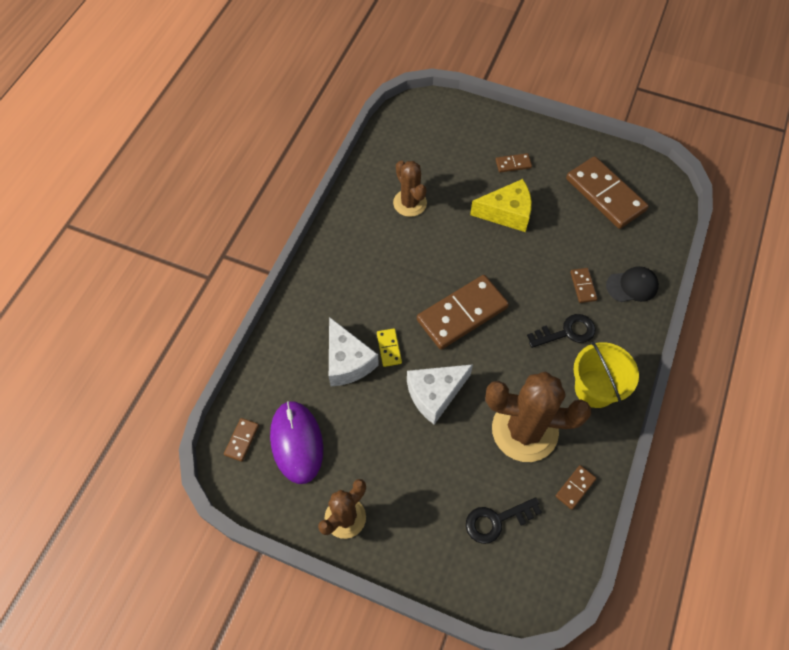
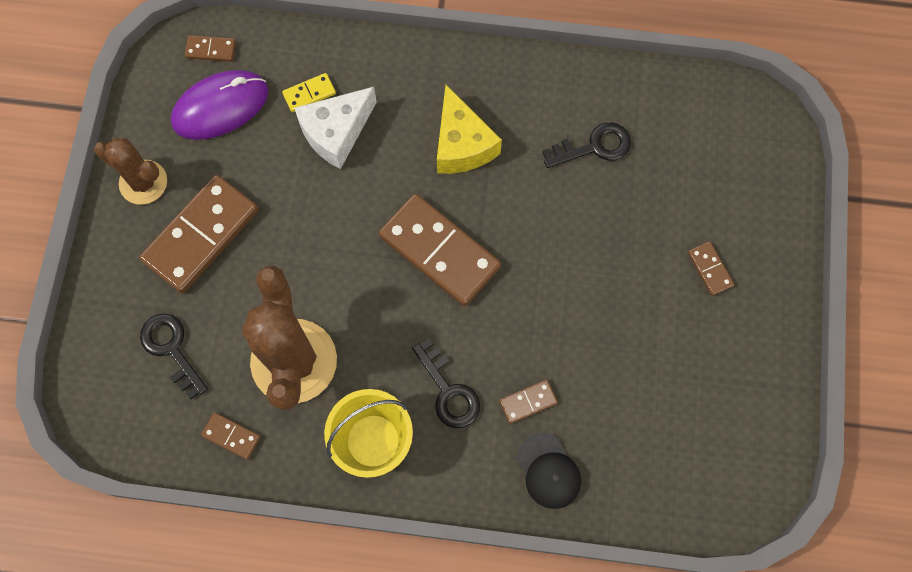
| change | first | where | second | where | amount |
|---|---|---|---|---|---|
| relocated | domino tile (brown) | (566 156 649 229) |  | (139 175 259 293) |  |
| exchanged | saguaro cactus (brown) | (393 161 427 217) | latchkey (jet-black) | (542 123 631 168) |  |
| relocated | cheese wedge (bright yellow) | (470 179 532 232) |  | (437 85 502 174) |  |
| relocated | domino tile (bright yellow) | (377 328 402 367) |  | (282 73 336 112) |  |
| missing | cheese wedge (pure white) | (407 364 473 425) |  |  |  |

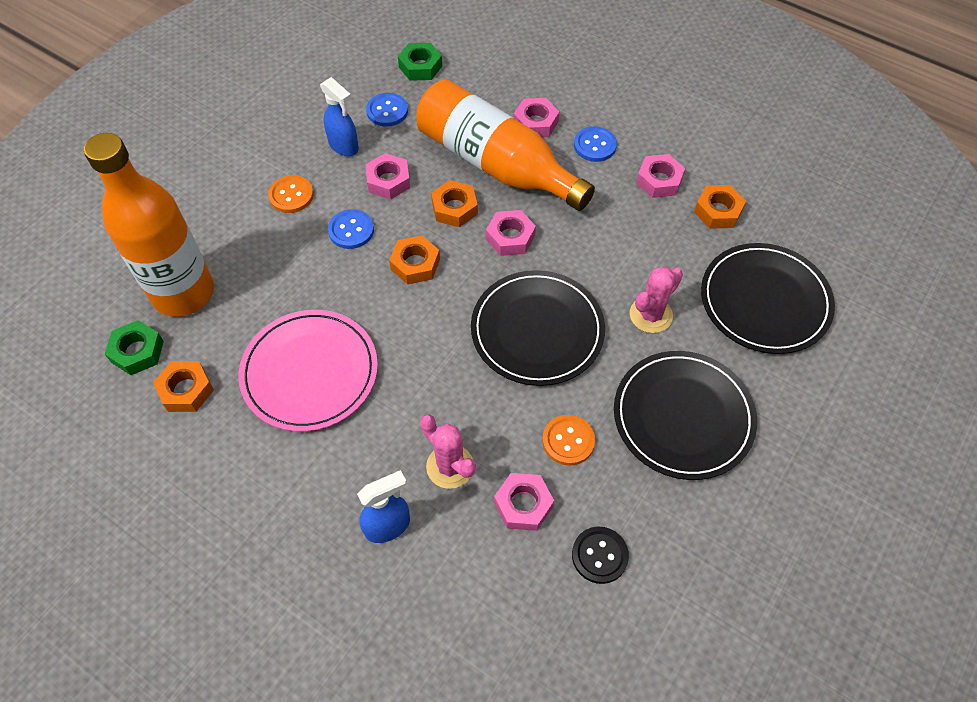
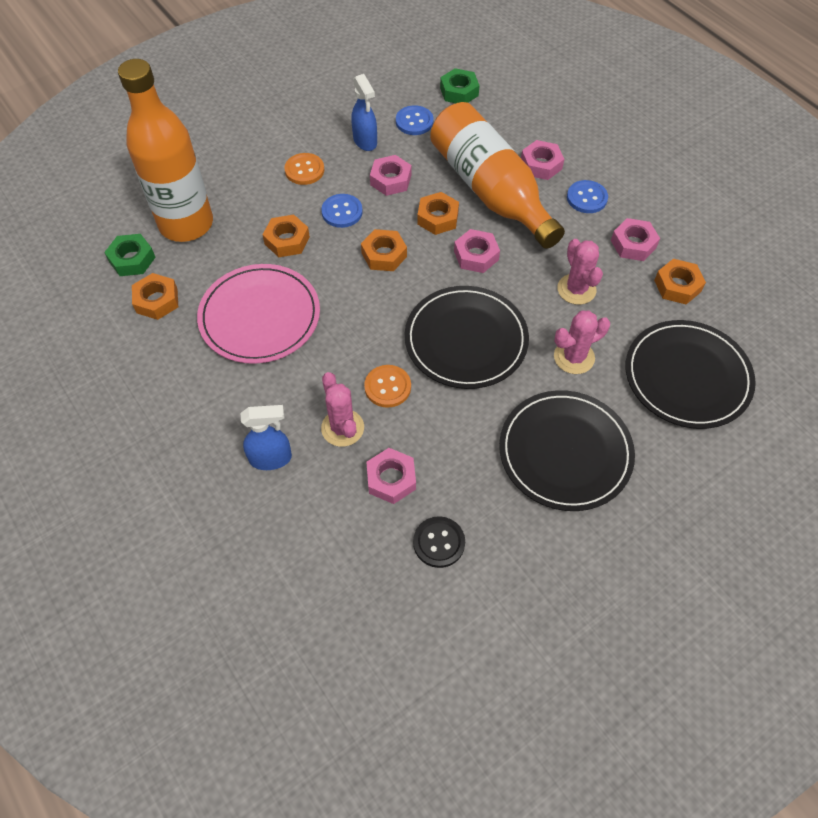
| change | first | where | second | where | amount |
|---|---|---|---|---|---|
| relocated | sewing button (orange) | (542 415 595 465) |  | (364 365 411 408) |  |
| appeared |  |  | hexagon nut (orange) | (263 215 310 257) |  |
| appeared |  |  | saguaro cactus (rosy) | (557 239 603 305) |  |

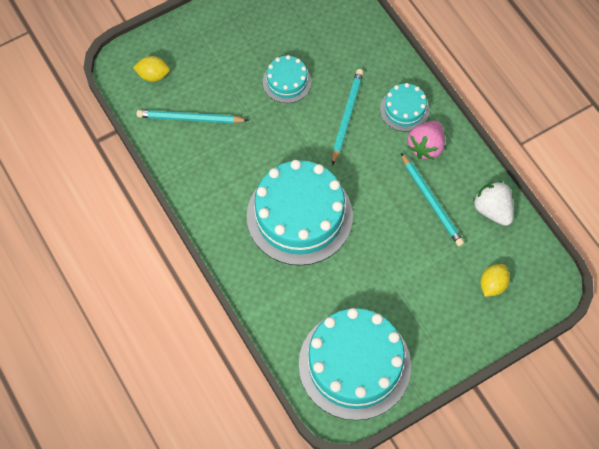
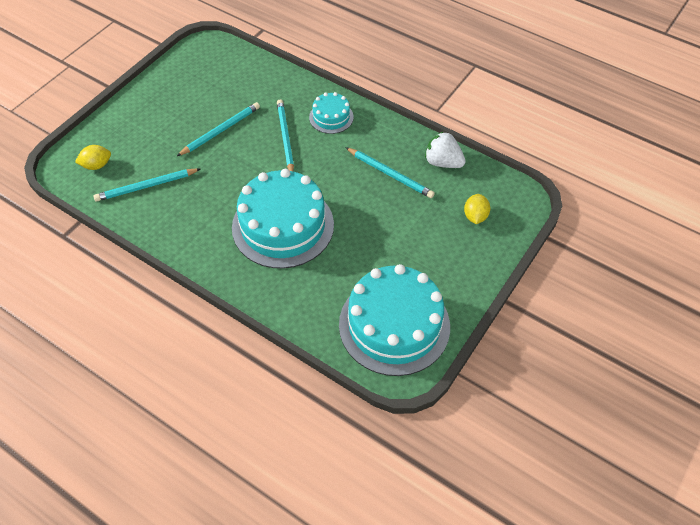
| change | first | where | second | where | amount |
|---|---|---|---|---|---|
| exchanged | cake (aqua) | (263 55 312 103) | pencil (aqua) | (177 102 260 156) |  |
| missing | strawberry (rosy) | (407 121 445 160) |  |  |  |

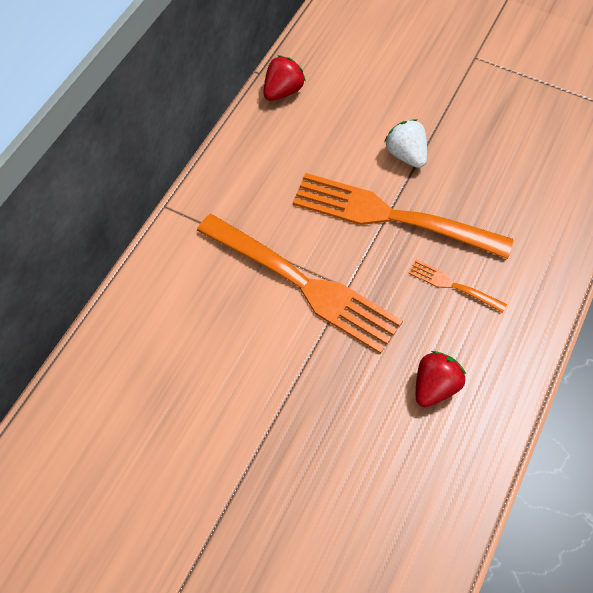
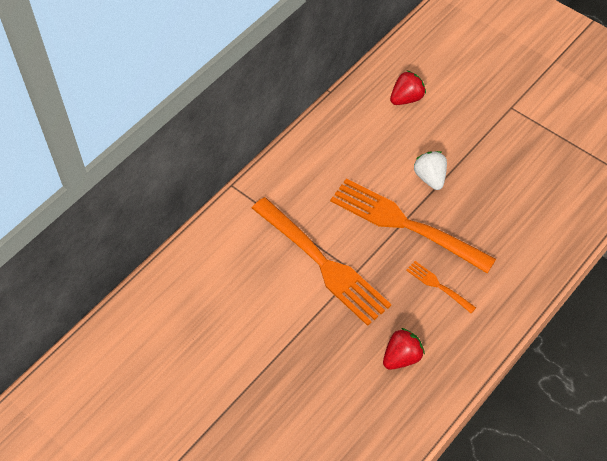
| change | first | where | second | where | amount |
|---|---|---|---|---|---|
| relocated | strawberry (red) | (263 55 306 101) |  | (390 71 426 105) |  |

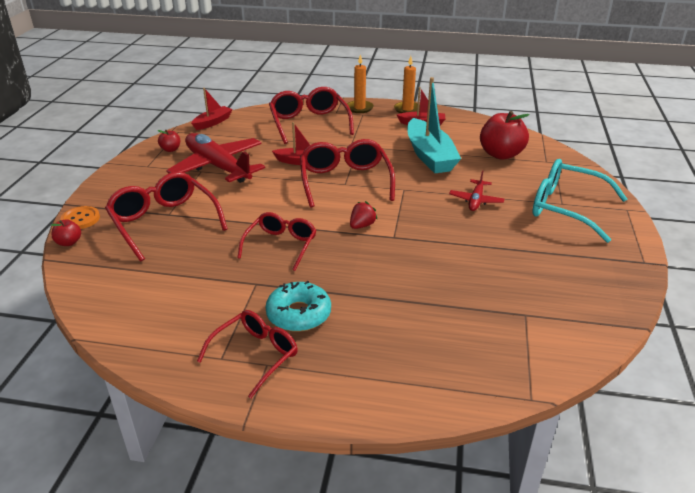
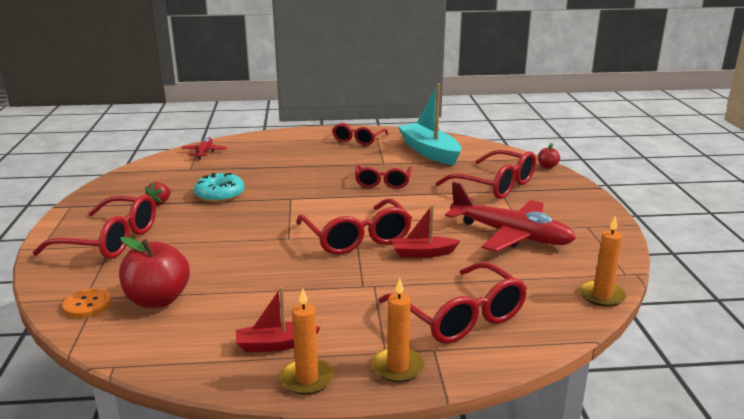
| change | first | where | second | where | amount |
|---|---|---|---|---|---|
| relocated | sailboat (aqua) | (407 77 461 173) |  | (398 83 461 166) |  |
| exchanged | sailboat (red) | (191 88 233 130) | candle (orange) | (579 216 626 307) |  |
| missing | toy apple (red) | (157 130 180 152) |  |  |  |
| colour | eyeglasses (aqua) | (532 159 627 243) | eyeglasses (red) | (33 195 156 259) |  |
| relocated | toy plane (red) | (449 170 504 211) |  | (181 137 227 159) |  |
| relocated | strawberry (red) | (350 201 378 229) |  | (145 182 171 206) |  |
| relocated | sewing button (orange) | (60 206 100 229) |  | (62 288 111 318) |  |
| relocated | glazed donut (aqua) | (266 280 331 332) |  | (194 173 244 202) |  |

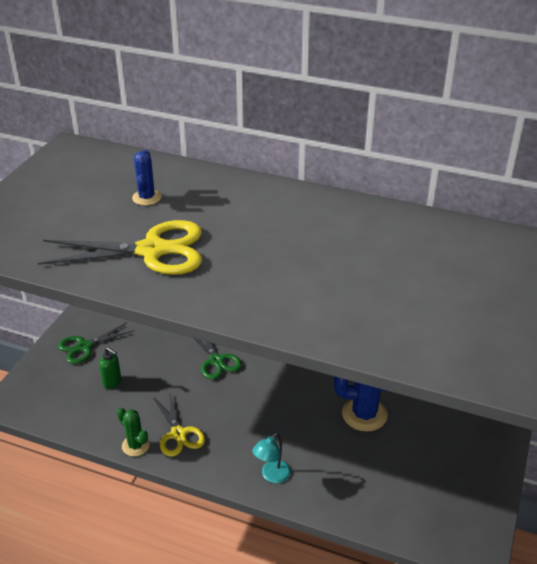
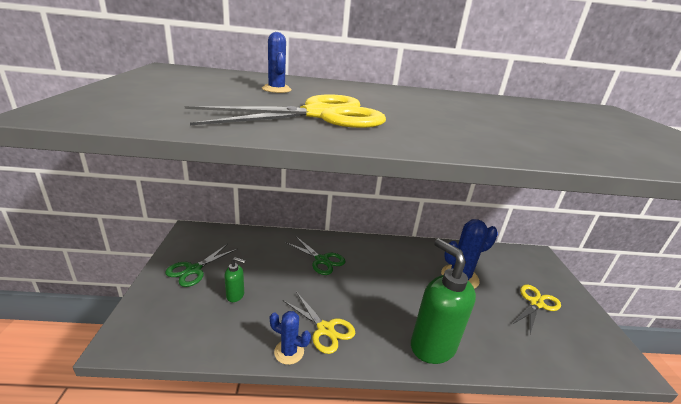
| change | first | where | second | where | amount |
|---|---|---|---|---|---|
| colour | saguaro cactus (emerald) | (117 408 150 457) | saguaro cactus (cobalt) | (270 311 311 365) |  |
| exchanged | desk lamp (aqua) | (252 433 291 483) | soap dispenser (emerald) | (411 239 476 364) |  |
| appeared |  |  | pair of scissors (bright yellow) | (513 284 561 334) |  |

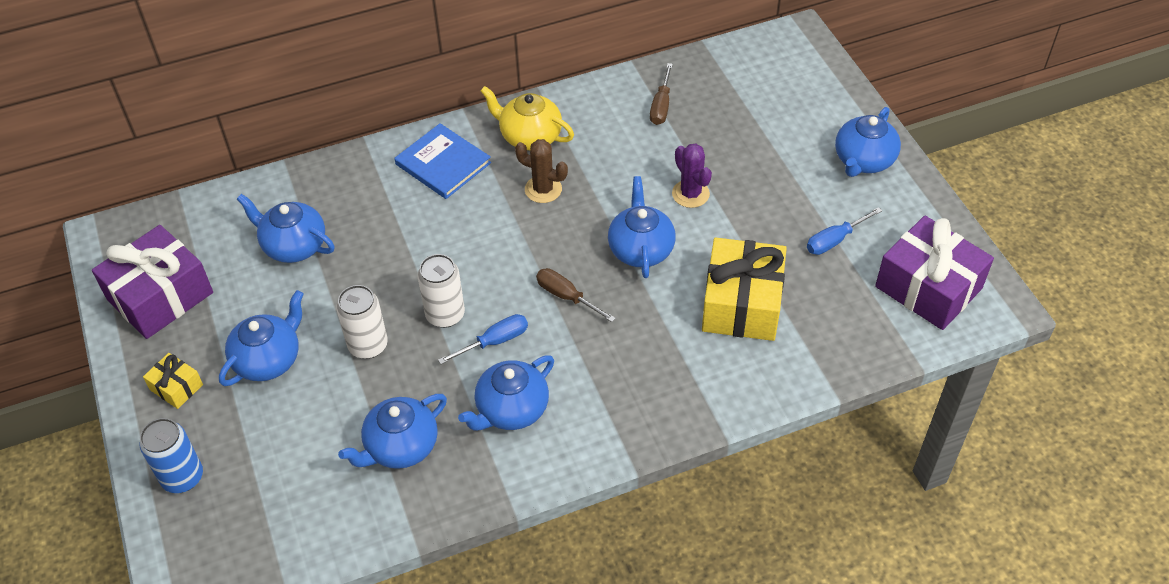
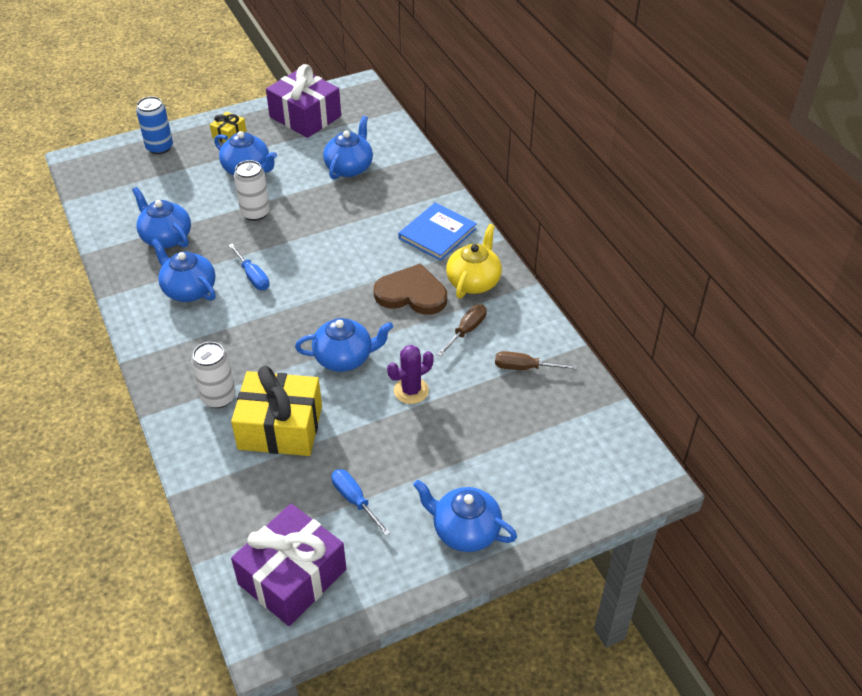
| change | first | where | second | where | amount |
|---|---|---|---|---|---|
| exchanged | saguaro cactus (brown) | (515 139 568 203) | heart shape (brown) | (374 263 447 315) |  |
| relocated | soda can (pure white) | (417 254 465 328) |  | (191 342 236 408) |  |
| relocated | flat screwdriver (brown) | (536 268 616 322) |  | (437 304 487 357) |  |

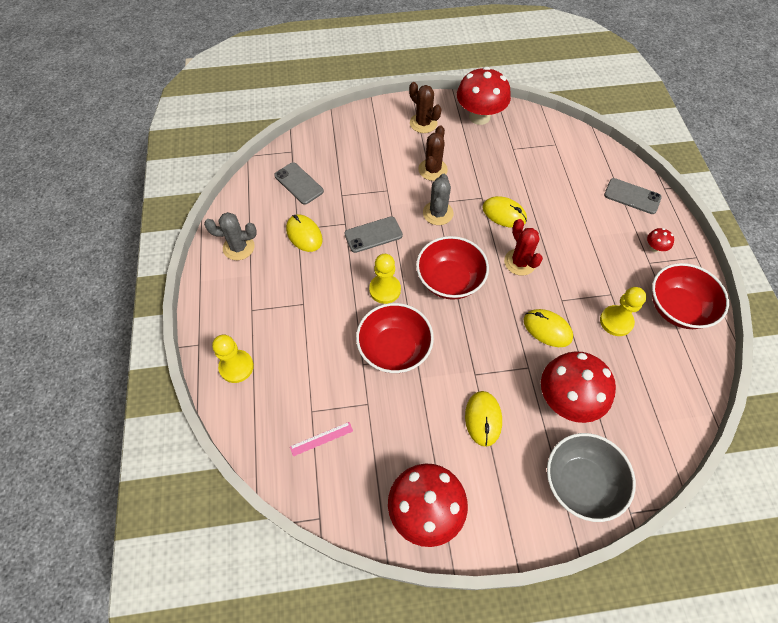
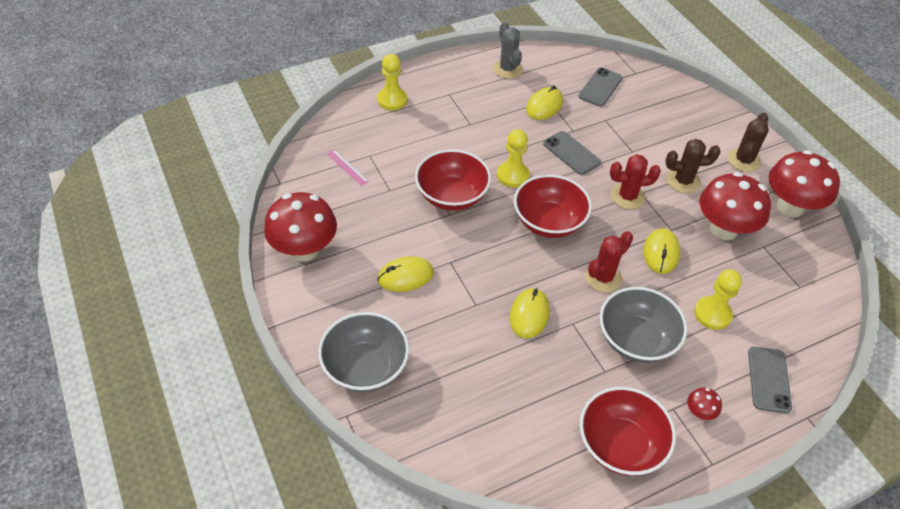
| change | first | where | second | where | amount |
|---|---|---|---|---|---|
| colour | saguaro cactus (grey) | (423 174 453 225) | saguaro cactus (red) | (610 154 661 209) |  |
| relocated | pawn (bright yellow) | (600 287 646 336) |  | (694 269 742 330) |  |
| relocated | fungus (red) | (541 351 616 423) |  | (700 172 771 240) |  |
| appeared |  |  | serving bowl (grey) | (600 287 687 363) |  |

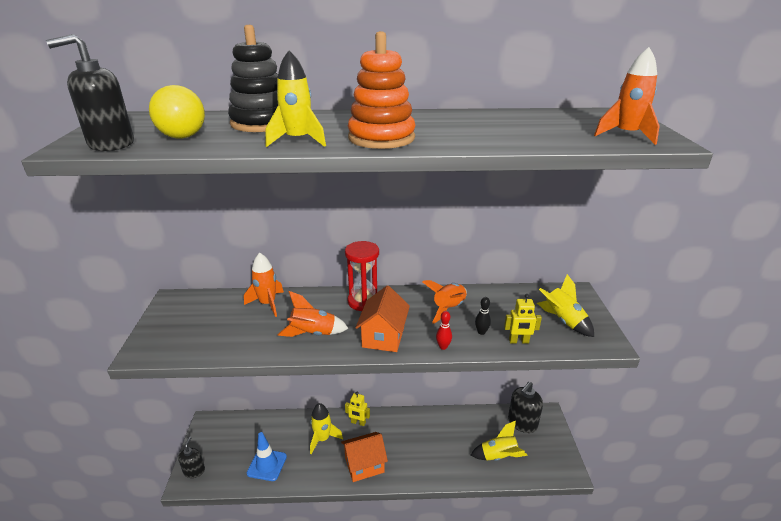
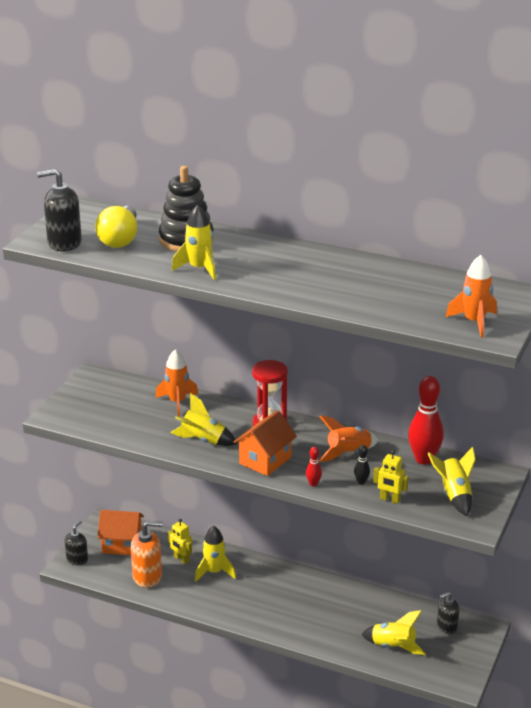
| change | first | where | second | where | amount |
|---|---|---|---|---|---|
| missing | stacking toy (orange) | (348 31 415 149) |  |  |  |
| colour | rocket (orange) | (278 291 349 337) | rocket (bright yellow) | (171 393 237 446) |  |
| size | soap dispenser (jet-black) | (508 382 543 433) |  | (437 592 459 634) | x0.63 |
| relocated | robot figure (bright yellow) | (345 392 370 426) |  | (168 519 192 564) |  |
| exchanged | traffic cone (cobalt) | (247 432 287 481) | soap dispenser (orange) | (131 521 163 588) |  |
| relocated | house (orange) | (341 432 388 482) |  | (97 510 144 555) |  |
| appeared |  |  | skittle (red) | (408 376 444 465) |  |

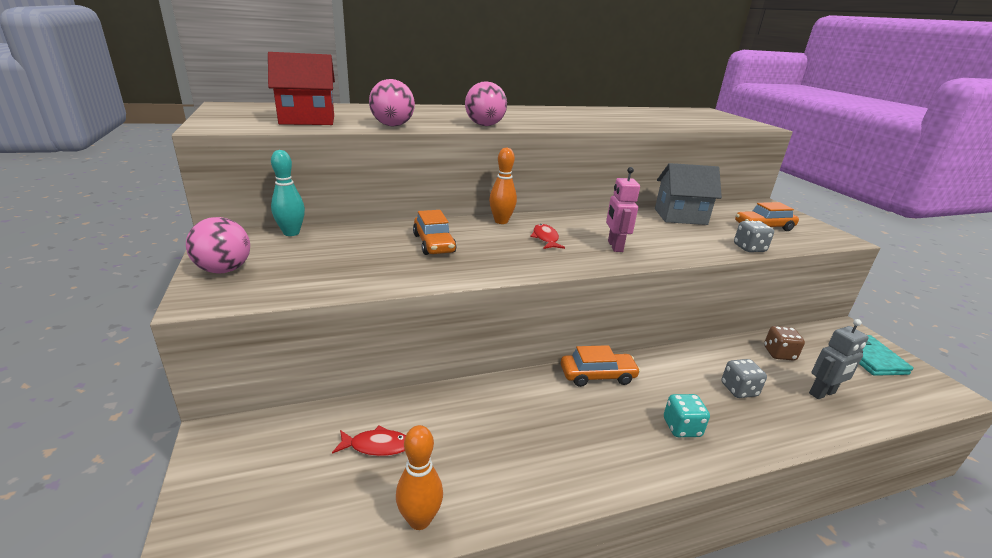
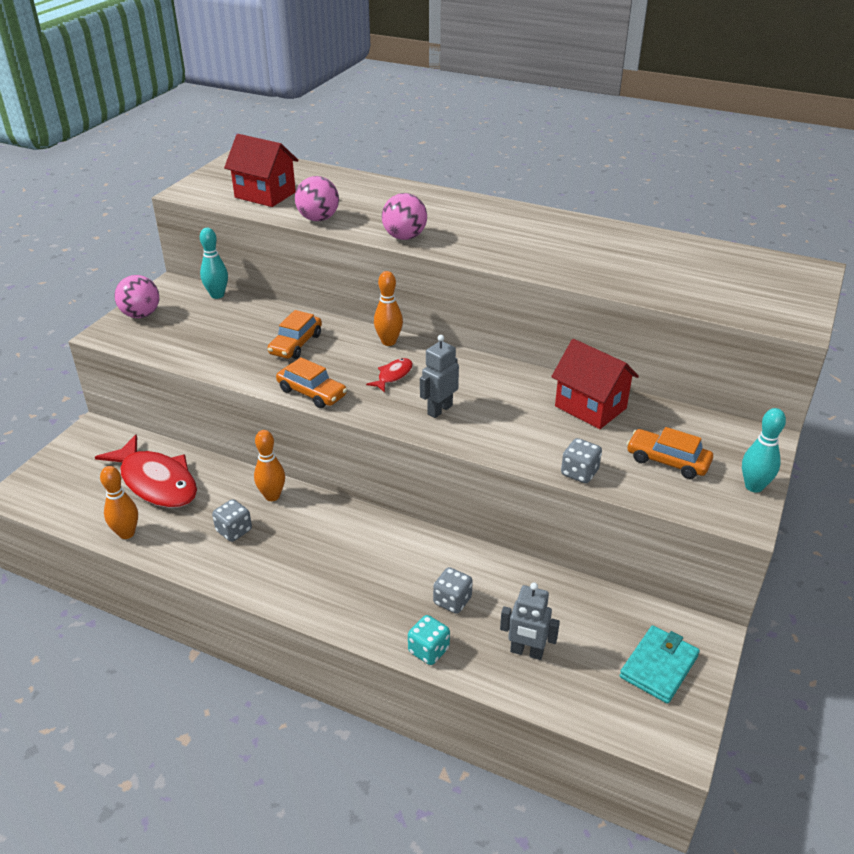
| change | first | where | second | where | amount |
|---|---|---|---|---|---|
| colour | house (grey) | (655 163 722 225) | house (red) | (551 339 639 429) |  |
| colour | robot figure (rosy) | (606 167 640 252) | robot figure (grey) | (420 335 459 418) |  |
| missing | dice (brown) | (764 326 805 361) |  |  |  |
| relocated | car (orange) | (561 345 641 387) |  | (276 357 347 408) |  |
| relocated | dice (aqua) | (664 394 710 437) |  | (408 615 450 665) |  |
| size | fish (red) | (332 425 406 456) |  | (95 435 197 508) | x2.25 |
| appeared |  |  | skittle (aqua) | (742 408 786 493) |  |
| appeared |  |  | skittle (orange) | (254 430 285 501) |  |
| appeared |  |  | dice (grey) | (212 499 252 542) |  |

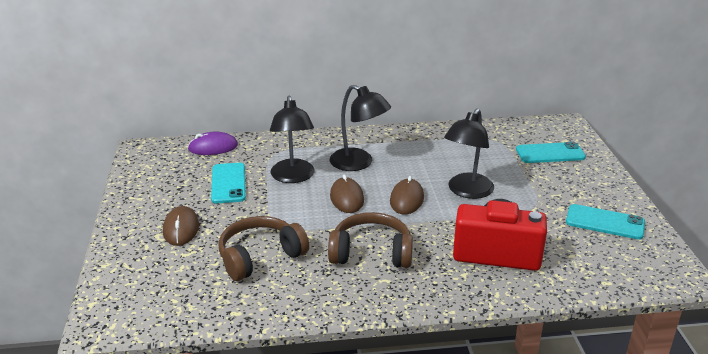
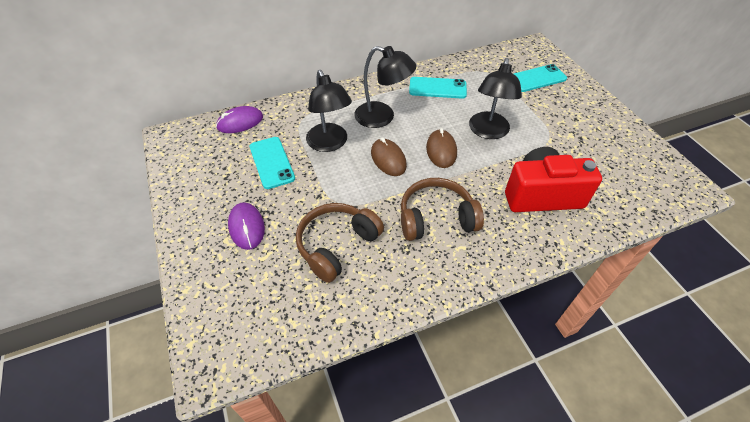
| change | first | where | second | where | amount |
|---|---|---|---|---|---|
| relocated | phone (aqua) | (566 204 645 239) |  | (409 77 467 99) |  |
| colour | PC mouse (brown) | (163 206 199 246) | PC mouse (violet) | (228 202 265 250) |  |

